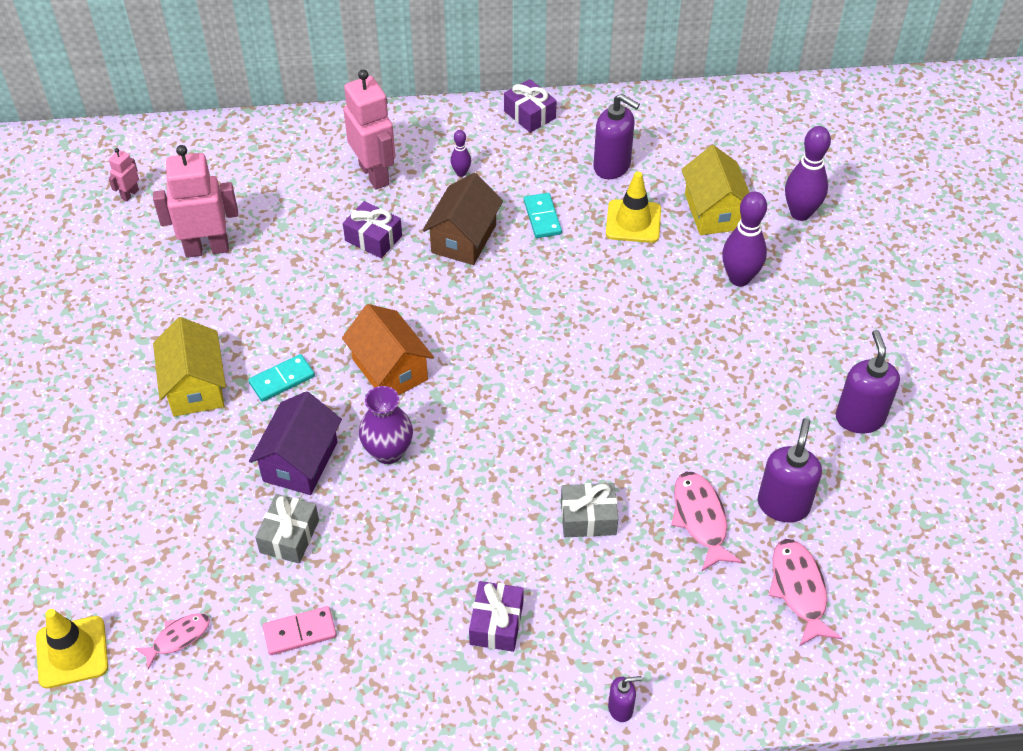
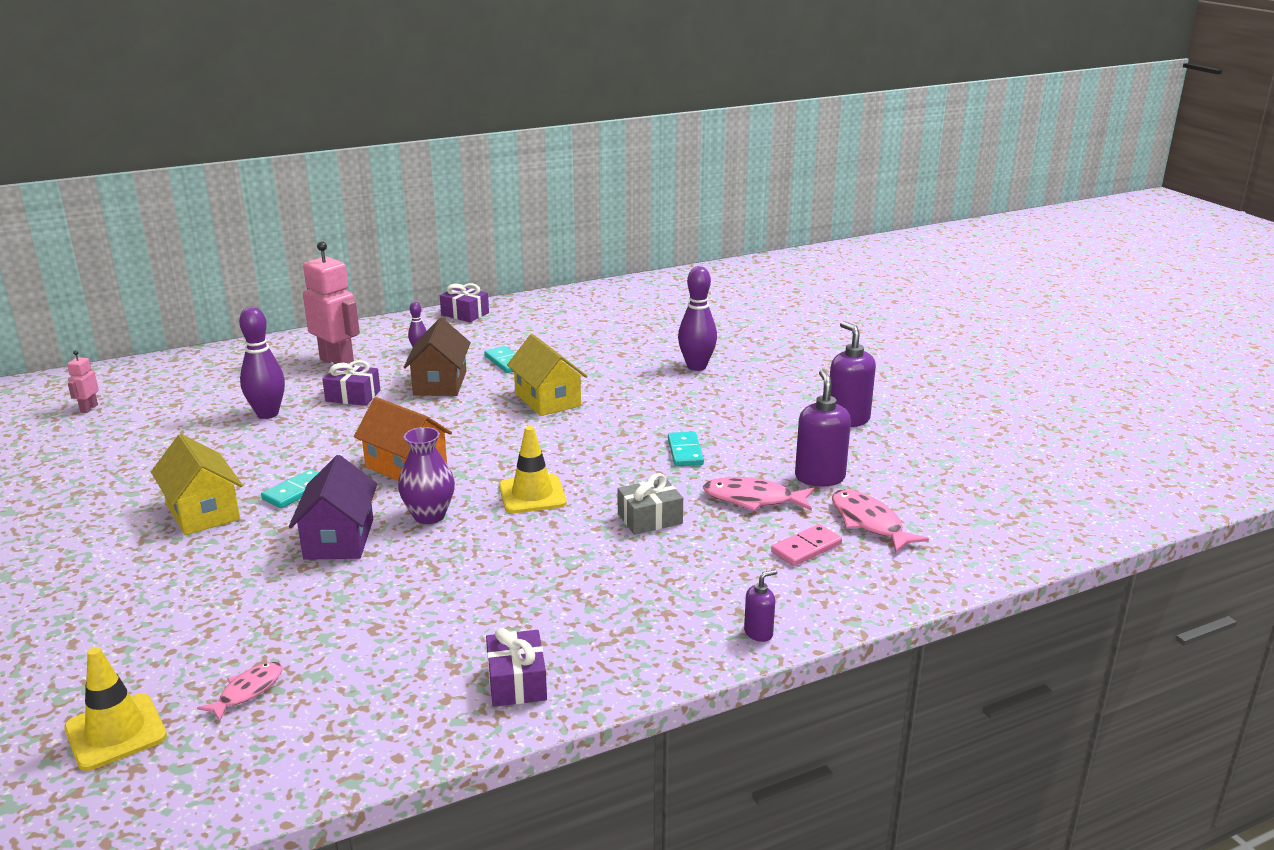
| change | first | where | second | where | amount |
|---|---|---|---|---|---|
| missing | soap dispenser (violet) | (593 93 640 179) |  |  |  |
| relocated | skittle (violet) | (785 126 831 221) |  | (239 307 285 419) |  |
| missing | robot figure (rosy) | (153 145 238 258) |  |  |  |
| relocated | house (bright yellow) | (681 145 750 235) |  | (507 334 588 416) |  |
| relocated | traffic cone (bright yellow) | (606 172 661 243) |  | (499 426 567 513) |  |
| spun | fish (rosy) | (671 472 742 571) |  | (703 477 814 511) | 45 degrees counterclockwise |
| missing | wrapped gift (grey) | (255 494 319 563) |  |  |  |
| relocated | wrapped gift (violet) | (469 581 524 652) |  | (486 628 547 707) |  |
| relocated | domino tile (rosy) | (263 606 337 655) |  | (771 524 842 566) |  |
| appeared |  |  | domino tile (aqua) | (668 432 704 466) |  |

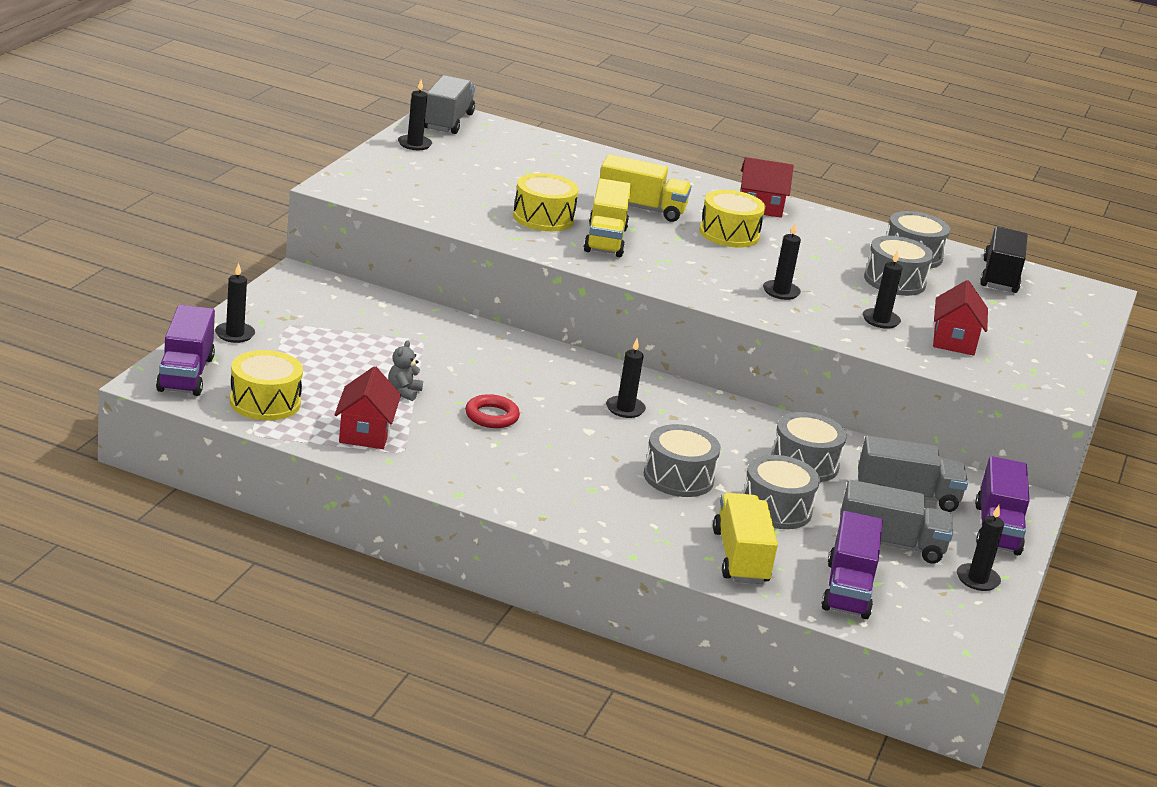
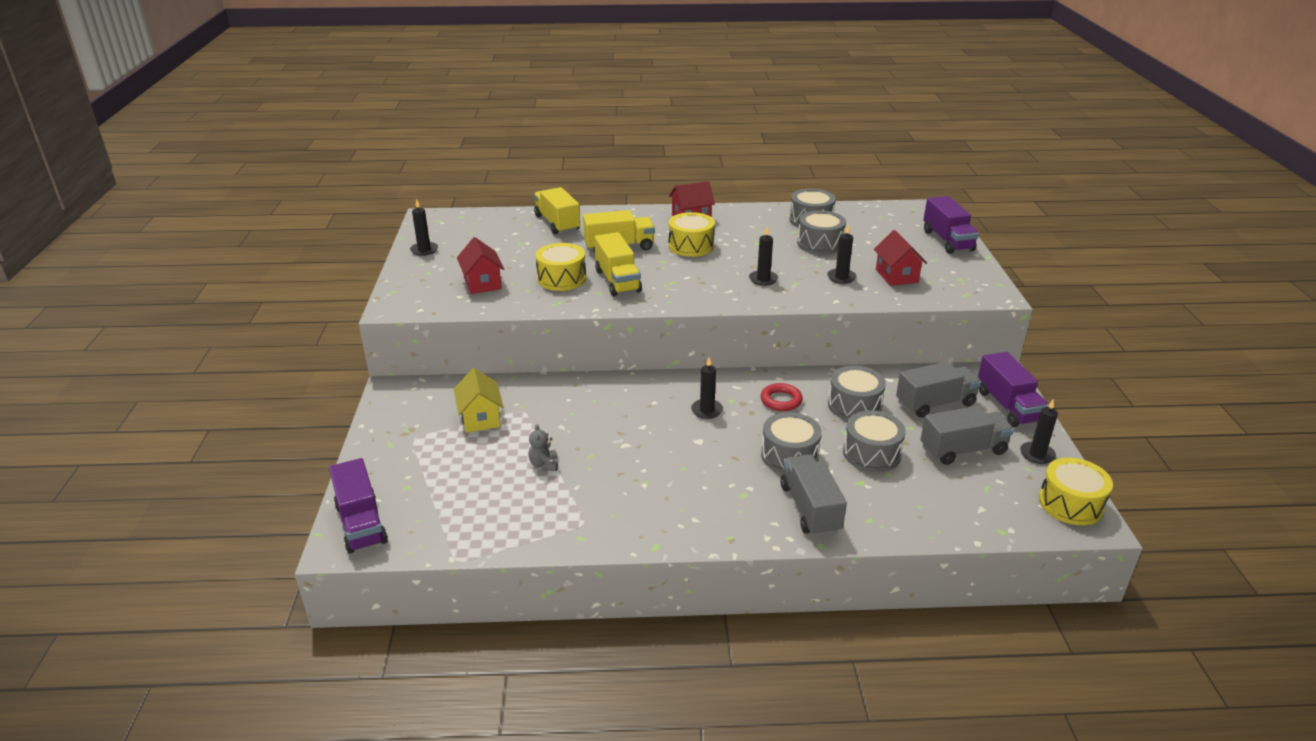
| change | first | where | second | where | amount |
|---|---|---|---|---|---|
| relocated | truck (grey) | (424 75 475 134) |  | (781 454 847 537) |  |
| missing | truck (jet-black) | (980 227 1027 293) |  |  |  |
| missing | candle (jet-black) | (215 263 255 343) |  |  |  |
| relocated | toy drum (bright yellow) | (230 350 303 421) |  | (1039 458 1113 525) |  |
| relocated | house (red) | (334 366 401 449) |  | (457 237 504 294) |  |
| relocated | hoop (red) | (465 394 520 428) |  | (761 383 803 411) |  |
| relocated | truck (bright yellow) | (713 493 778 584) |  | (534 187 580 235) |  |
| relocated | truck (violet) | (821 511 883 619) |  | (923 196 979 254) |  |
| appeared |  |  | house (bright yellow) | (454 368 504 433) |  |

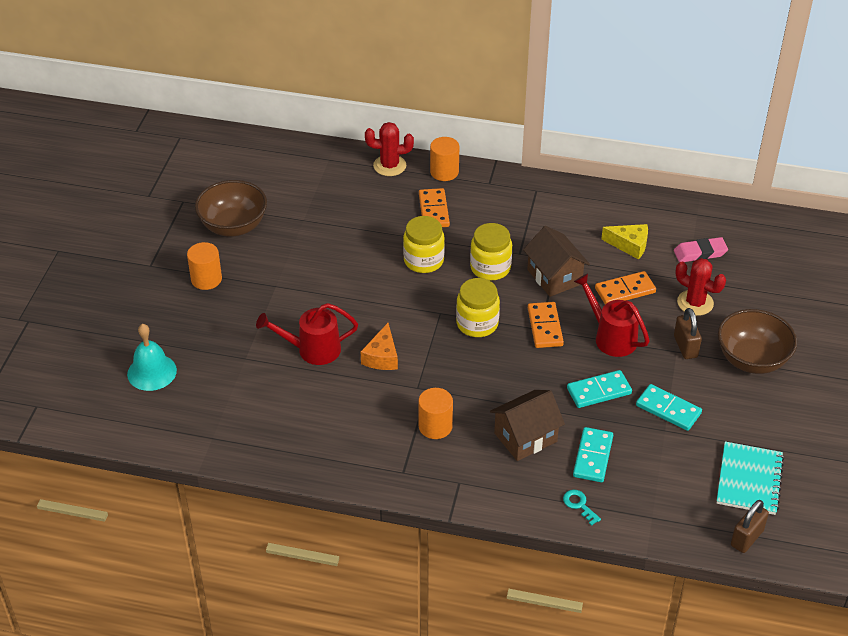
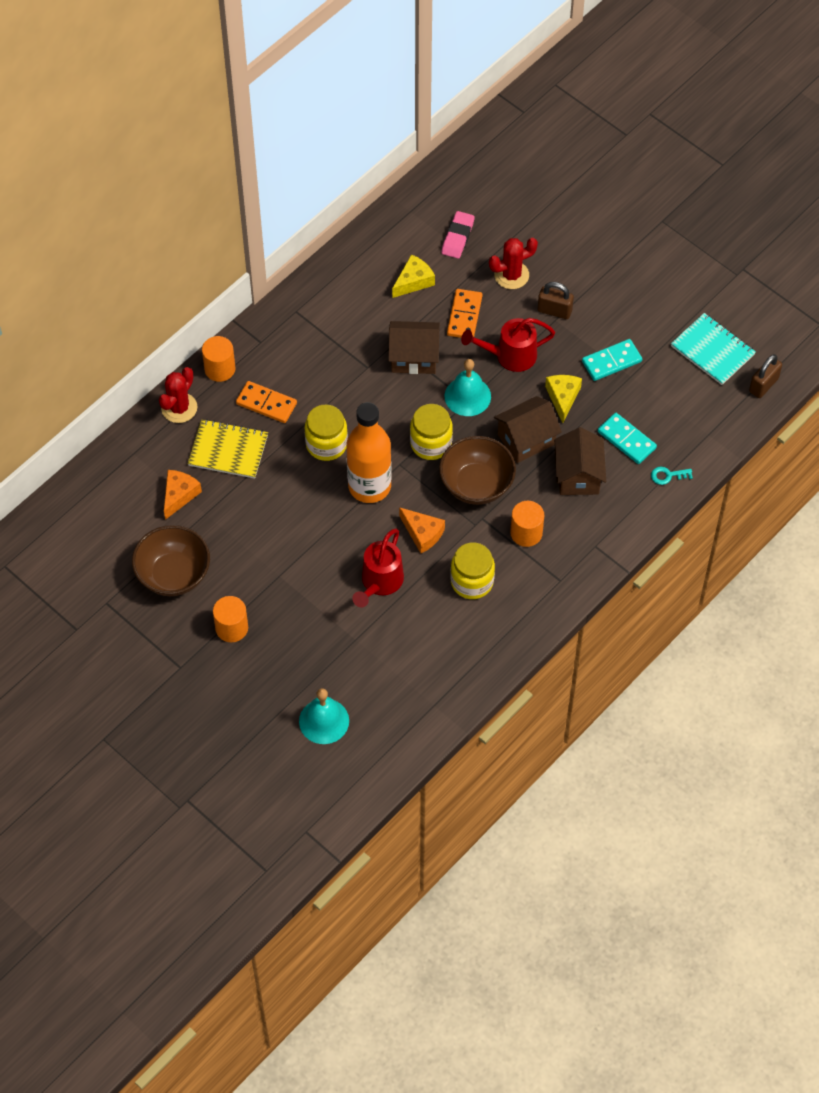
| change | first | where | second | where | amount |
|---|---|---|---|---|---|
| relocated | jam jar (bright yellow) | (470 223 512 280) |  | (450 543 495 599) |  |
| exchanged | domino tile (orange) | (528 302 564 348) | bell (aqua) | (445 359 491 416) |  |
| relocated | serving bowl (brown) | (718 309 797 374) |  | (439 436 516 505) |  |
| exchanged | domino tile (aqua) | (567 370 632 408) | cheese wedge (bright yellow) | (545 375 582 423) |  |
| spun | padlock (brown) | (731 500 769 553) |  | (749 354 782 398) | 60 degrees clockwise |
| appeared |  |  | house (brown) | (494 396 562 463) |  |
| appeared |  |  | bottle (orange) | (346 402 392 503) |  |
| appeared |  |  | notepad (bright yellow) | (188 419 268 479) |  |
| appeared |  |  | cheese wedge (orange) | (164 470 202 520) |  |

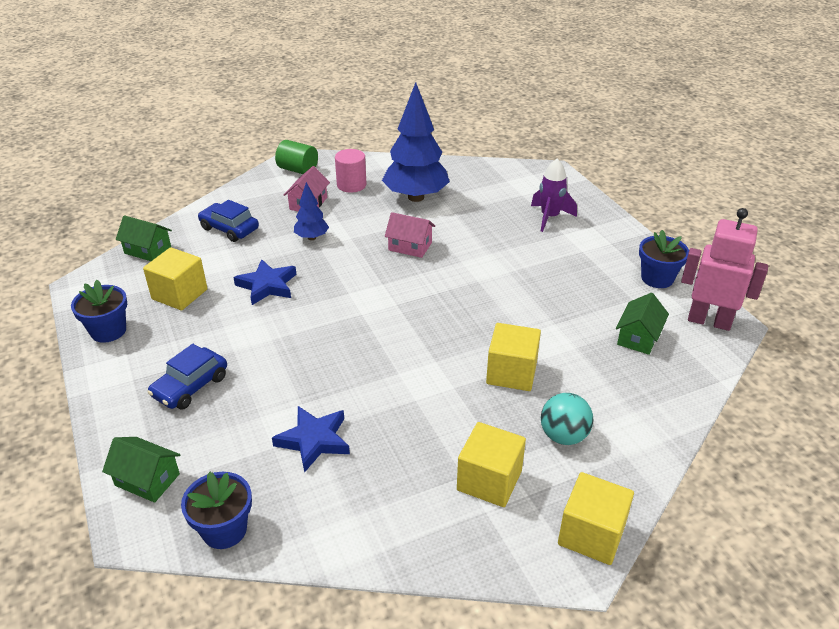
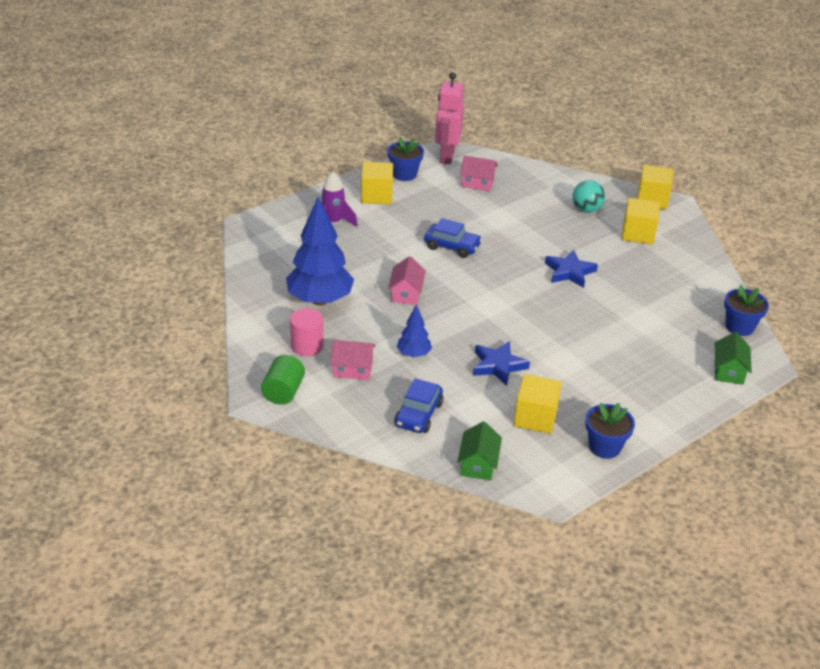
| change | first | where | second | where | amount |
|---|---|---|---|---|---|
| colour | house (emerald) | (616 293 669 355) | house (rosy) | (460 156 498 191) |  |
| relocated | cube (bright yellow) | (486 323 541 391) |  | (361 162 393 204) |  |
| relocated | car (cobalt) | (148 344 227 410) |  | (424 218 482 258) |  |
| relocated | star shape (cobalt) | (272 406 350 473) |  | (545 250 598 288) |  |

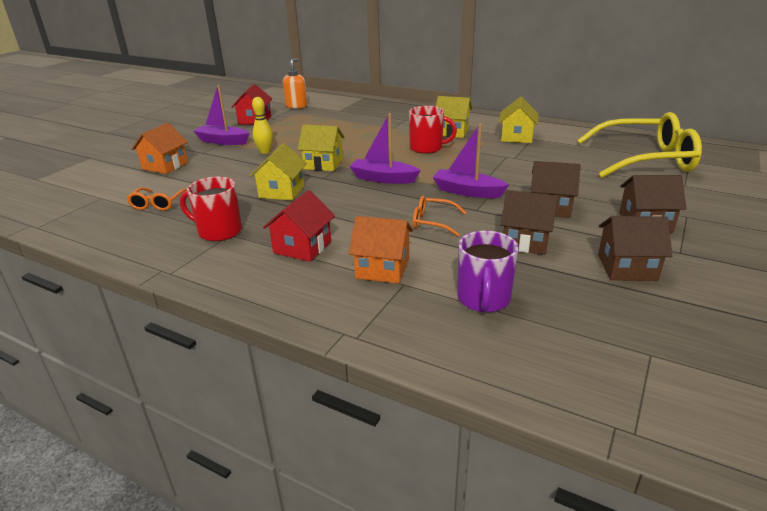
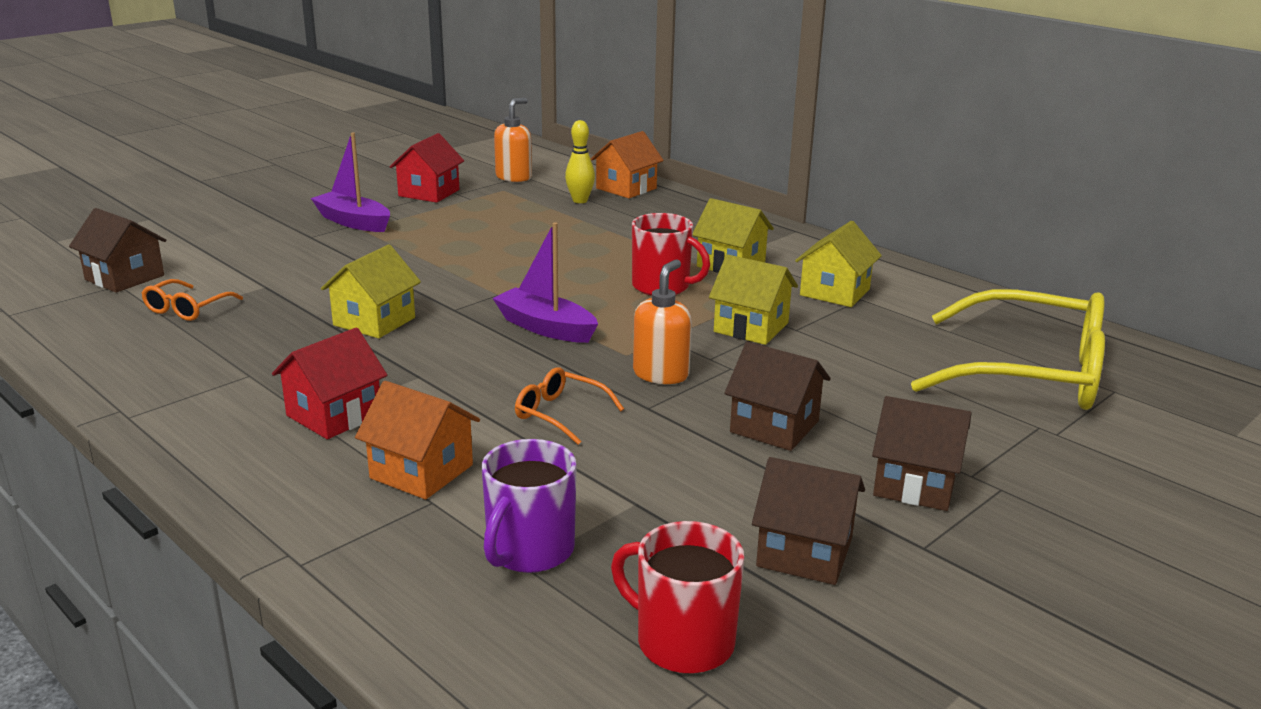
| change | first | where | second | where | amount |
|---|---|---|---|---|---|
| relocated | skittle (bright yellow) | (252 97 273 154) |  | (565 120 595 203) |  |
| relocated | house (orange) | (132 123 188 174) |  | (591 131 664 198) |  |
| exchanged | sailboat (violet) | (433 123 509 198) | soap dispenser (orange) | (633 259 692 384) |  |
| relocated | house (bright yellow) | (298 125 345 171) |  | (709 254 798 345) |  |
| relocated | coffee mug (red) | (180 177 242 241) |  | (611 521 744 674) |  |
| relocated | house (brown) | (501 190 558 255) |  | (69 208 166 293) |  |

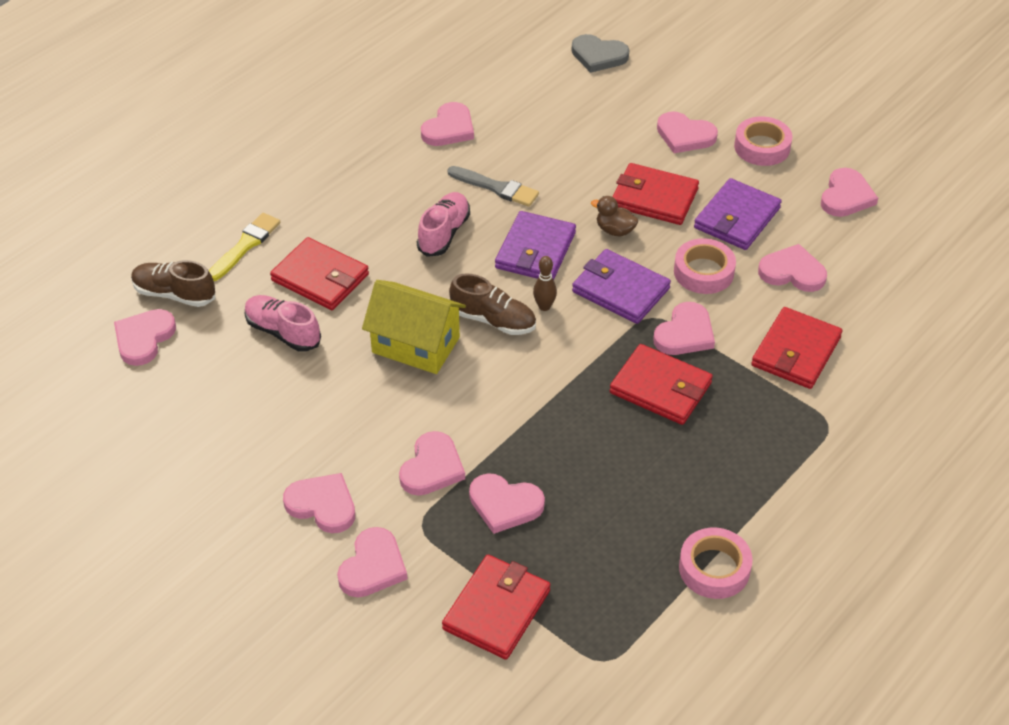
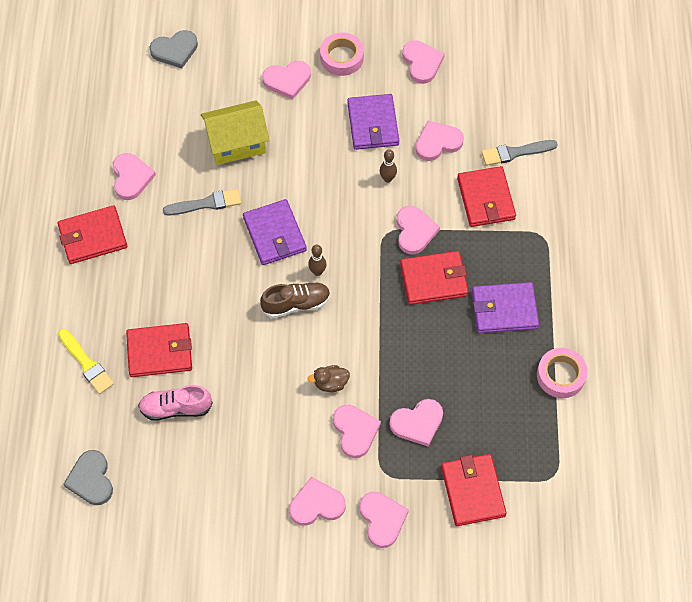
| change | first | where | second | where | amount |
|---|---|---|---|---|---|
| relocated | billfold (red) | (612 163 699 225) |  | (58 205 127 264) |  |
| missing | lace-up shoe (rosy) | (417 192 470 257) |  |  |  |
| relocated | rubber duck (brown) | (591 196 638 237) |  | (308 365 350 392) |  |
| spun | paintbrush (bright yellow) | (209 213 280 281) |  | (58 329 114 394) | 150 degrees clockwise |
| exchanged | roll of tape (rosy) | (674 238 736 294) | skittle (brown) | (380 150 397 183) |  |
| relocated | billfold (violet) | (572 249 671 324) |  | (472 282 539 333) |  |
| missing | lace-up shoe (brown) | (131 260 215 307) |  |  |  |
| relocated | house (bright yellow) | (362 280 466 374) |  | (201 100 269 165) |  |
| colour | heart shape (rosy) | (114 309 176 366) | heart shape (grey) | (63 450 113 505) |  |
| appeared |  |  | paintbrush (grey) | (481 140 558 166) |  |

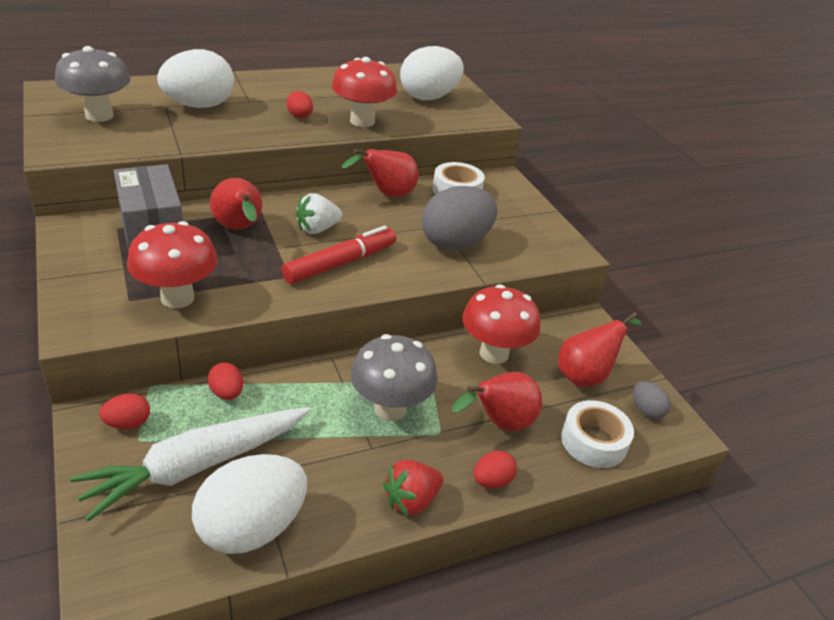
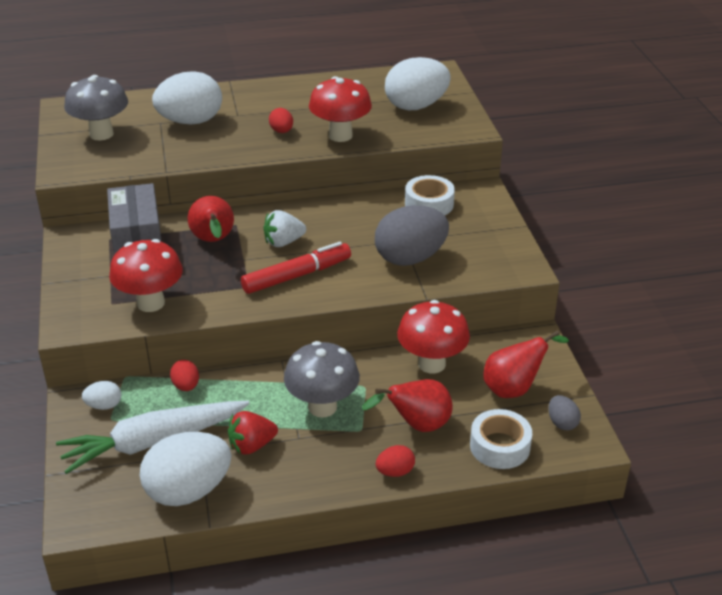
| change | first | where | second | where | amount |
|---|---|---|---|---|---|
| missing | pear fruit (red) | (342 149 418 197) |  |  |  |
| colour | toy egg (red) | (99 393 150 429) | toy egg (pure white) | (82 381 122 410) |  |
| relocated | strawberry (red) | (383 460 443 516) |  | (228 411 278 455) |  |

